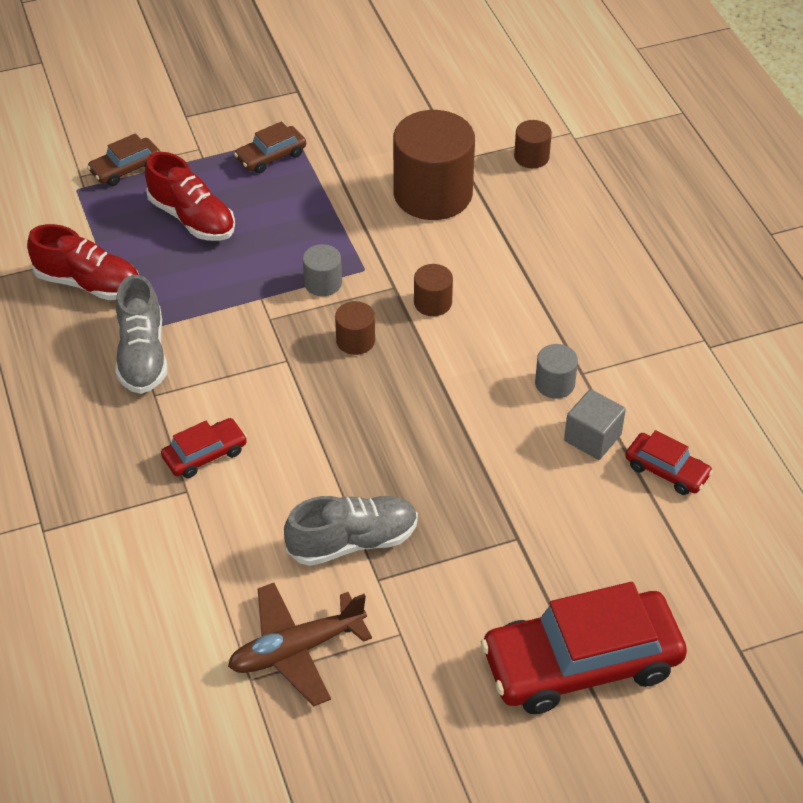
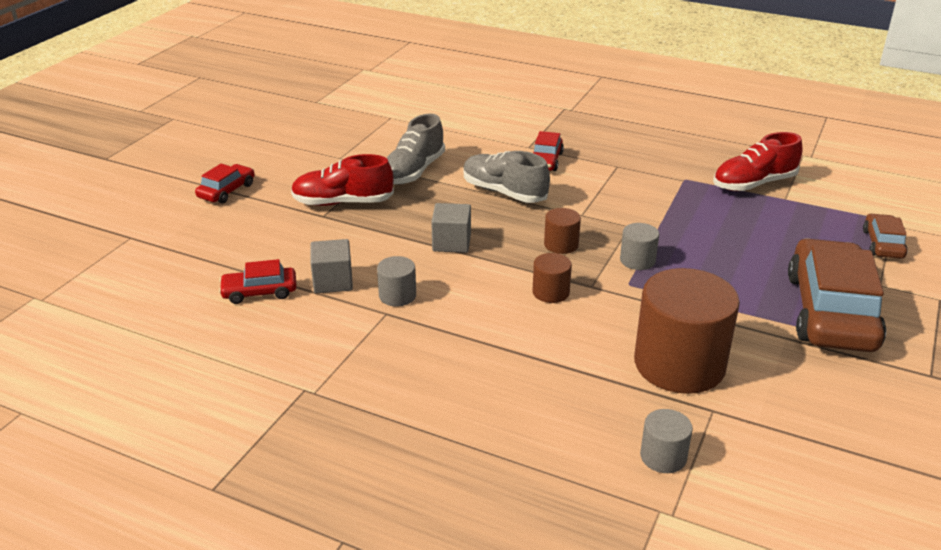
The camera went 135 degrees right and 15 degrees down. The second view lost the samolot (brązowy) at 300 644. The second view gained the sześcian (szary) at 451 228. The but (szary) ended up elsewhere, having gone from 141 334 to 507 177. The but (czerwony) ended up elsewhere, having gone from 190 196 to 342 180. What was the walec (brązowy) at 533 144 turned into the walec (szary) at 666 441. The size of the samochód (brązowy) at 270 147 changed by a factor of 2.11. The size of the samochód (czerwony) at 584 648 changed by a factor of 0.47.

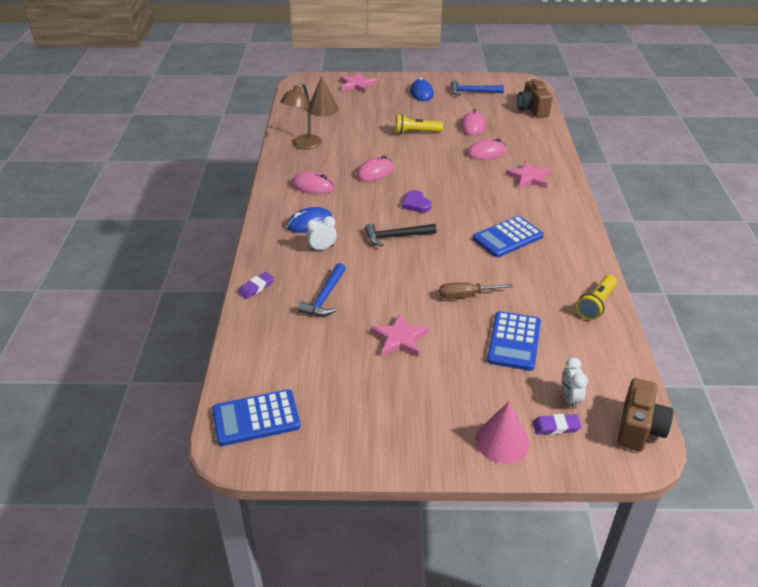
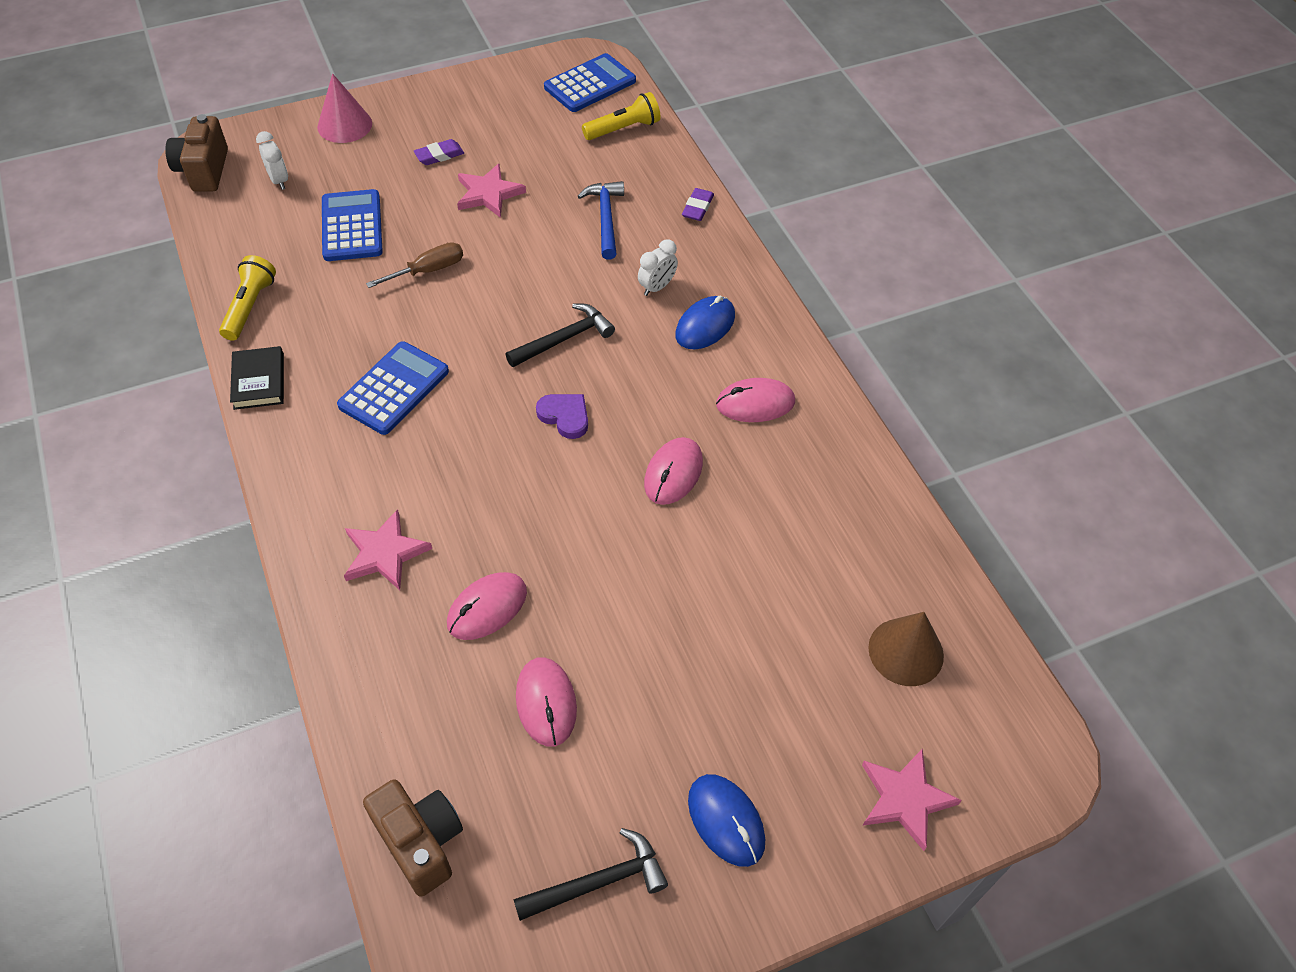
The camera went 155 degrees right and 15 degrees up. The second view lost the lampka (brązowy) at 301 116. The second view gained the książka (czarny) at 257 378. The latarka (żółty) ended up elsewhere, having gone from 419 124 to 621 116. The gumka do mazania (fioletowy) ended up elsewhere, having gone from 557 424 to 439 152. What was the młotek (niebieski) at 477 87 turned into the młotek (czarny) at 590 874.

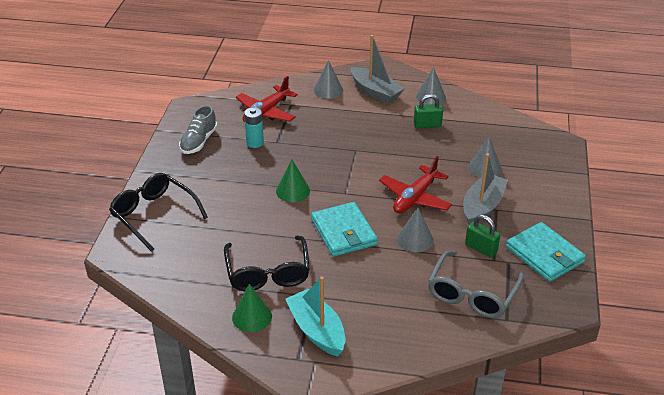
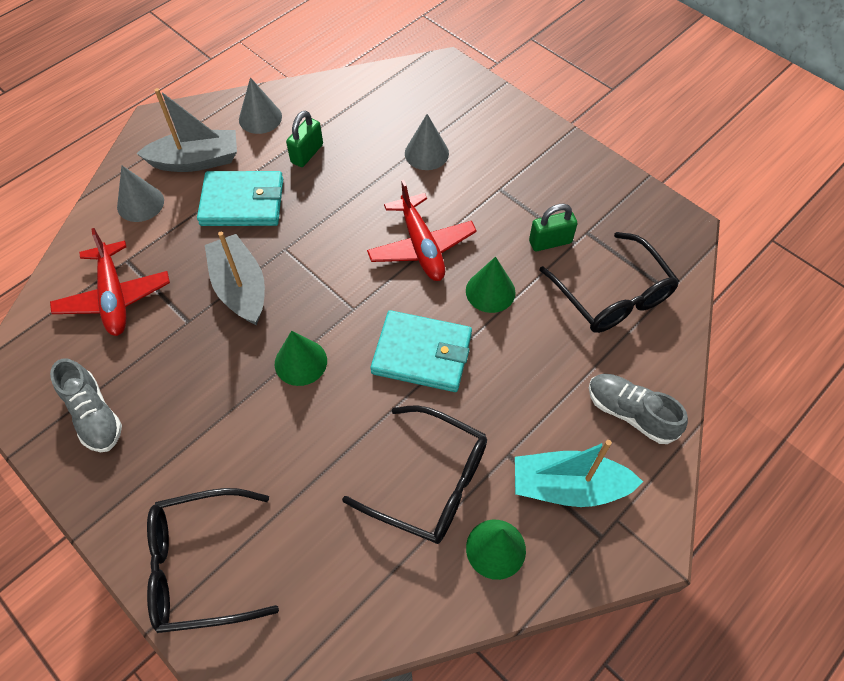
The camera went 55 degrees left and 20 degrees up. The second view lost the bateria (turkusowy) at 254 127. The second view gained the but (szary) at 638 409. The łódka (szary) ended up elsewhere, having gone from 486 188 to 235 278. The portfel (turkusowy) ended up elsewhere, having gone from 546 252 to 240 198. What was the stożek (szary) at 415 230 turned into the stożek (zielony) at 491 285. What was the okulary (szary) at 476 284 turned into the okulary (czarny) at 609 282.

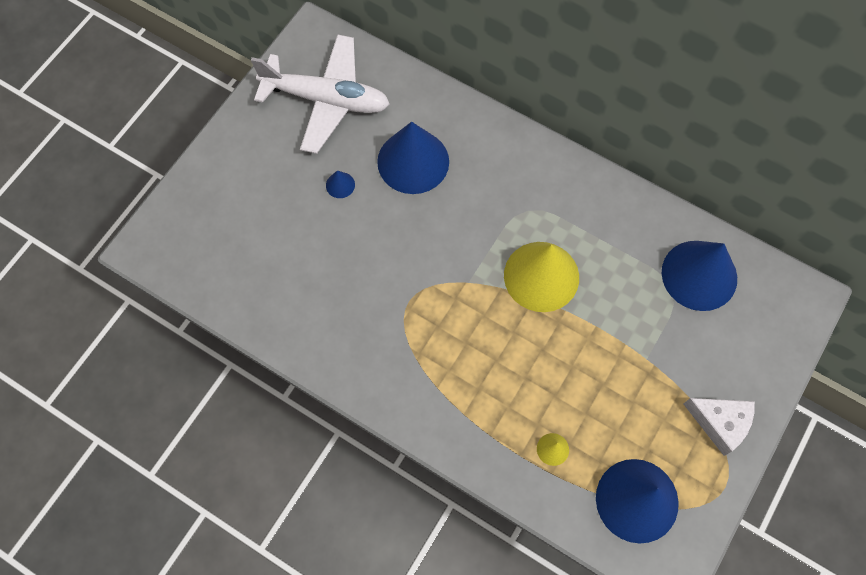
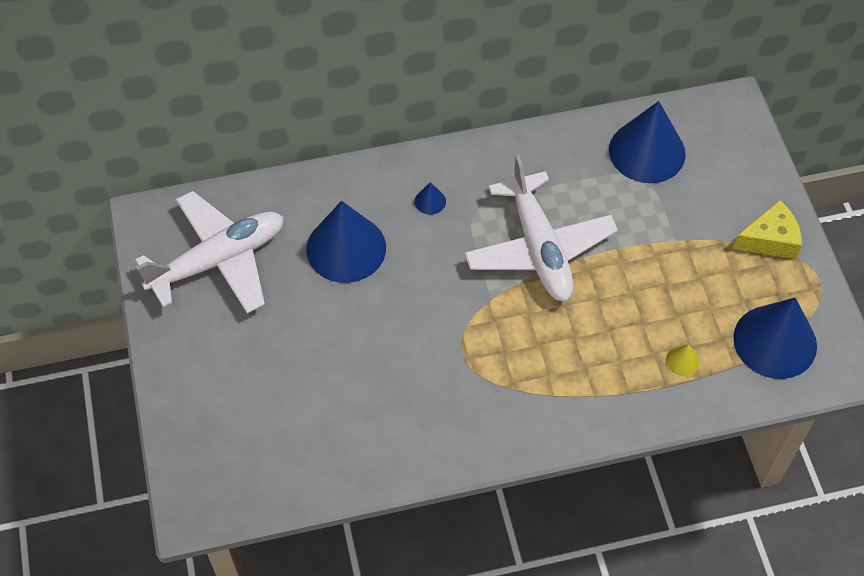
The camera went 45 degrees left and 10 degrees down. The stożek (niebieski) ended up elsewhere, having gone from 340 184 to 430 198. Where the stożek (żółty) stood at 541 277, the samolot (biały) came to stand at 541 228. What was the ser (biały) at 719 427 turned into the ser (żółty) at 767 229.

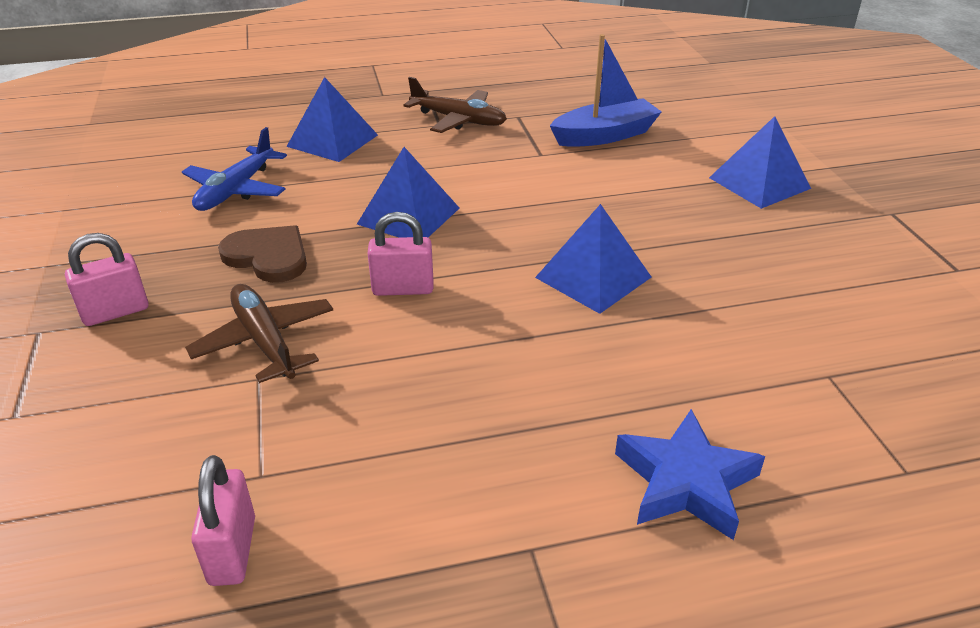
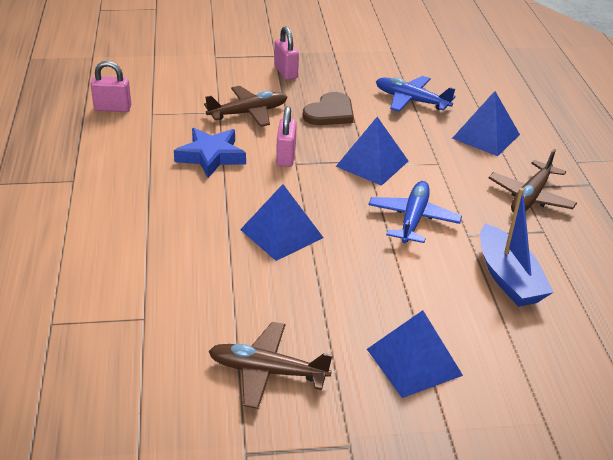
The camera went 95 degrees right and 0 degrees up. The second view gained the samolot (brązowy) at 270 365. The second view gained the samolot (niebieski) at 415 212. The gwiazda (niebieski) ended up elsewhere, having gone from 690 474 to 210 153.

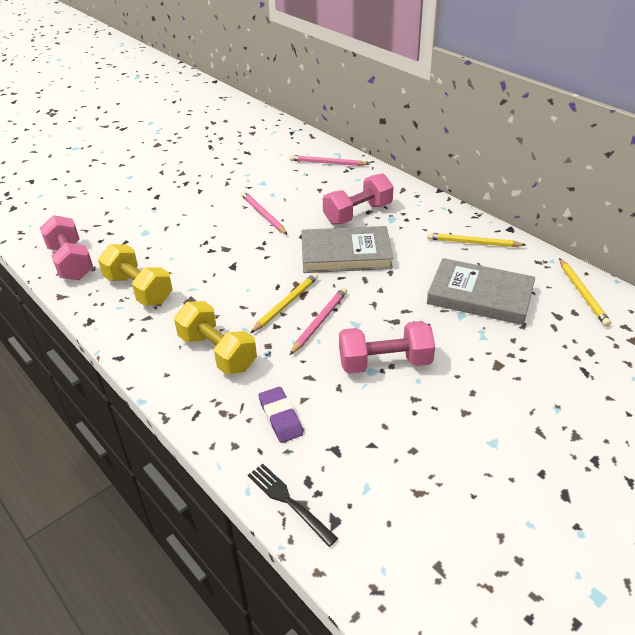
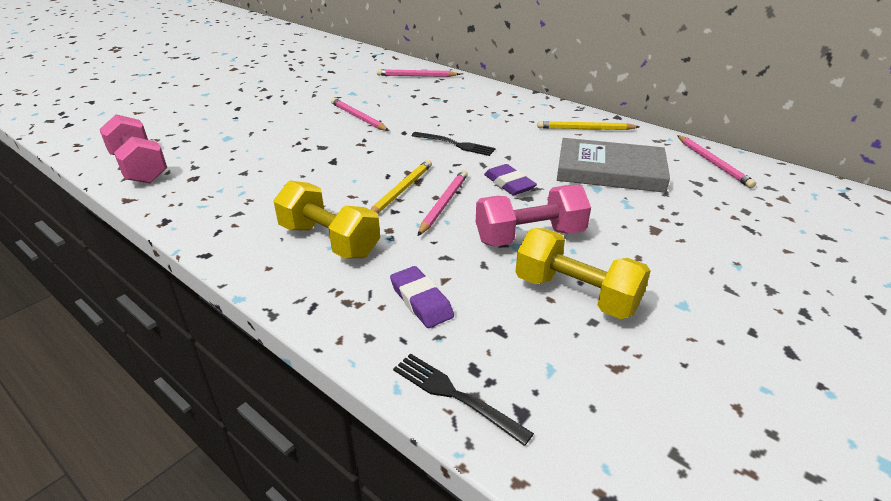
The camera went 10 degrees left and 5 degrees down. The second view lost the hantel (różowy) at 358 199. The second view gained the gumka do mazania (fioletowy) at 510 179. The hantel (żółty) ended up elsewhere, having gone from 135 275 to 583 273. Where the książka (szary) stood at 347 249, the widelec (czarny) came to stand at 454 144. What was the ołówek (żółty) at 585 292 turned into the ołówek (różowy) at 716 161.

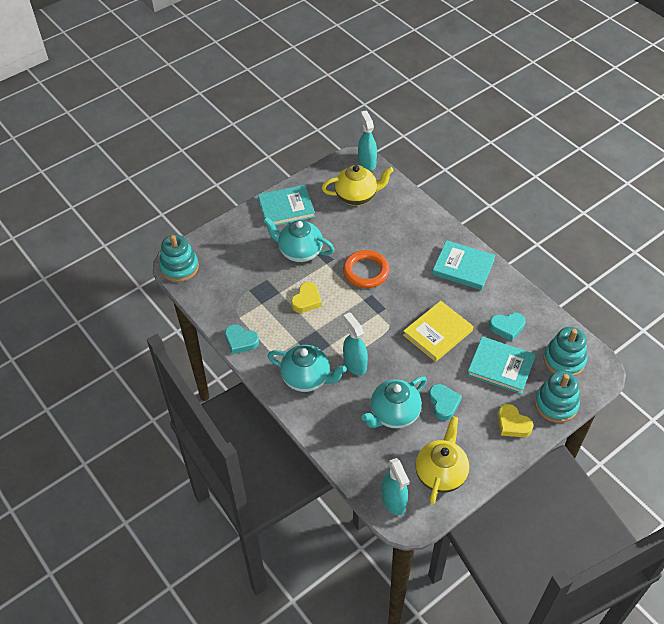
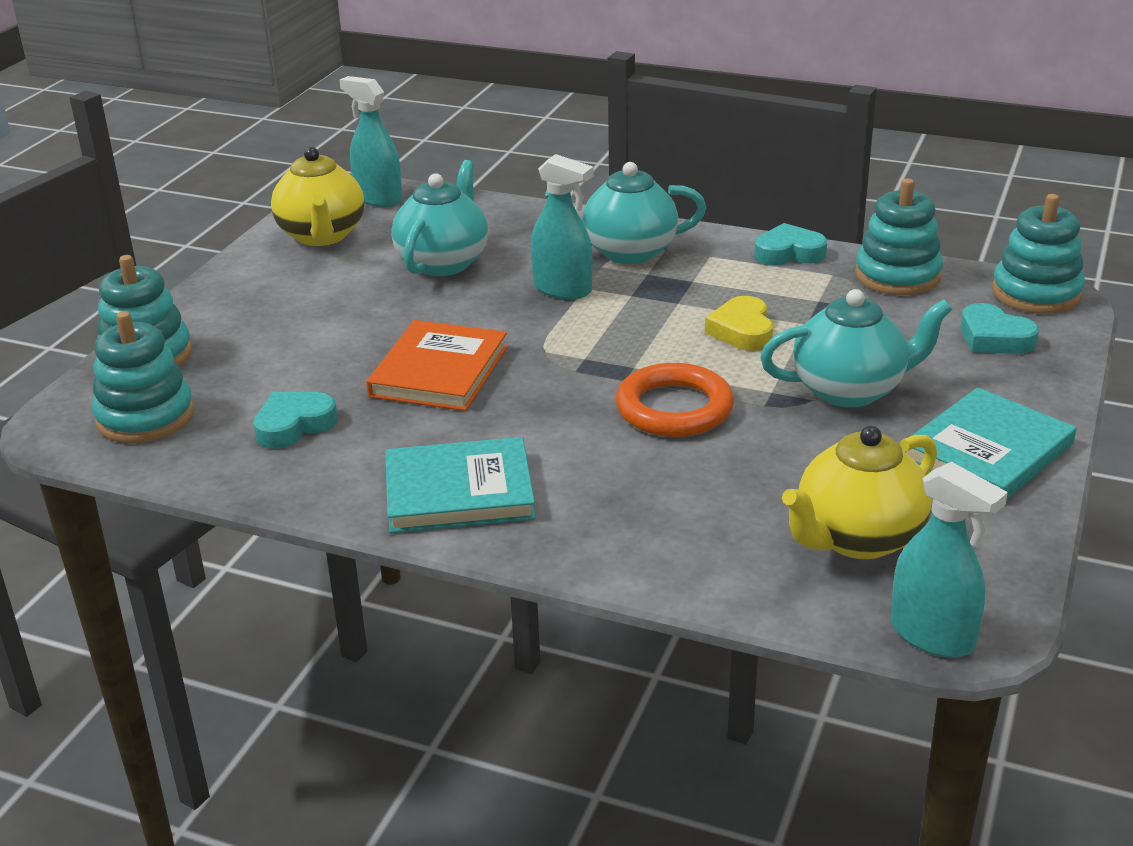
The camera went 150 degrees right and 20 degrees down. The second view lost the książka (turkusowy) at 501 365. The second view lost the serce (żółty) at 515 420. The second view gained the zabawka nakładanka (turkusowy) at 899 236. The serce (turkusowy) ended up elsewhere, having gone from 445 402 to 999 328. What was the książka (żółty) at 438 331 turned into the książka (pomarańczowy) at 437 365.

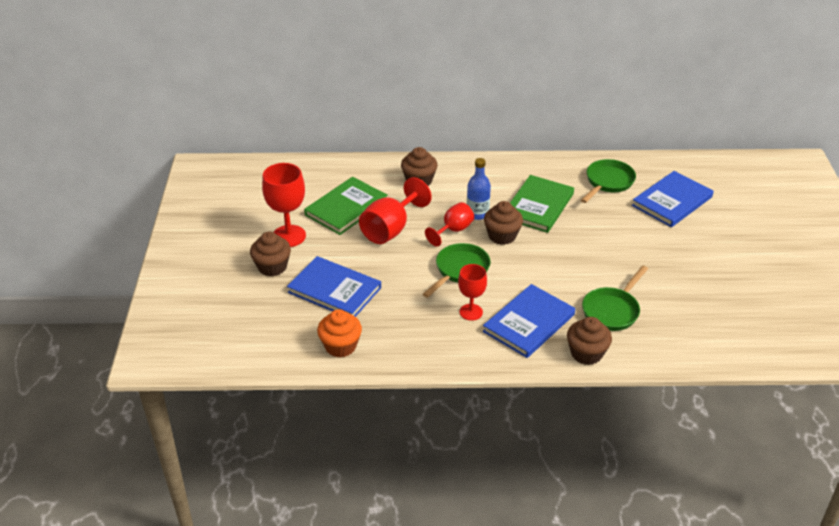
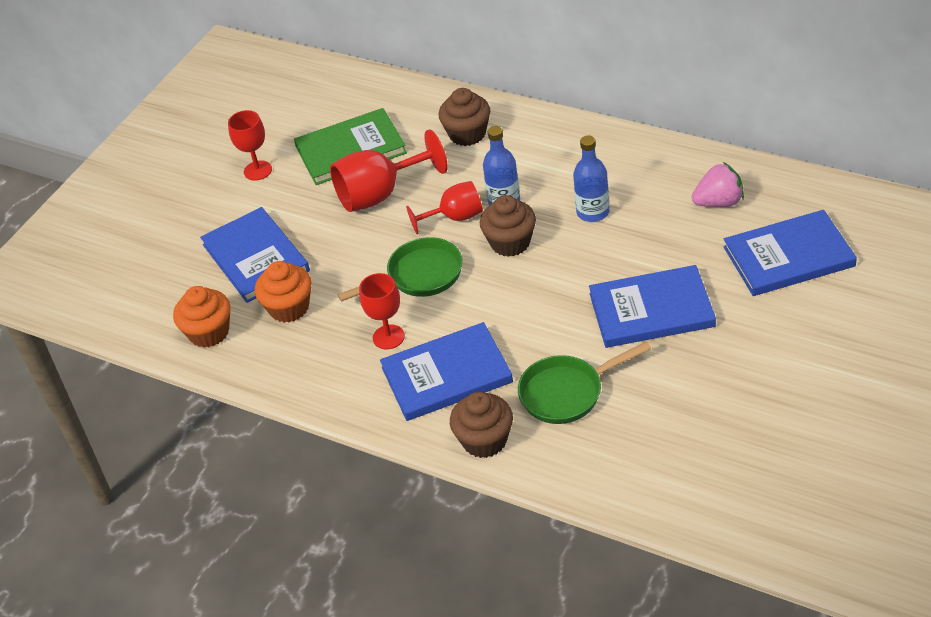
The camera went 35 degrees right and 5 degrees up. The second view lost the muffinka (brązowy) at 270 254. The second view gained the muffinka (pomarańczowy) at 283 292. The second view gained the książka (niebieski) at 652 306. Where the książka (zielony) stood at 542 204, the butelka (niebieski) came to stand at 591 178. Where the patelnia (zielony) stood at 608 181, the truskawka (różowy) came to stand at 718 184. The size of the kielich (czerwony) at 284 205 changed by a factor of 0.64.

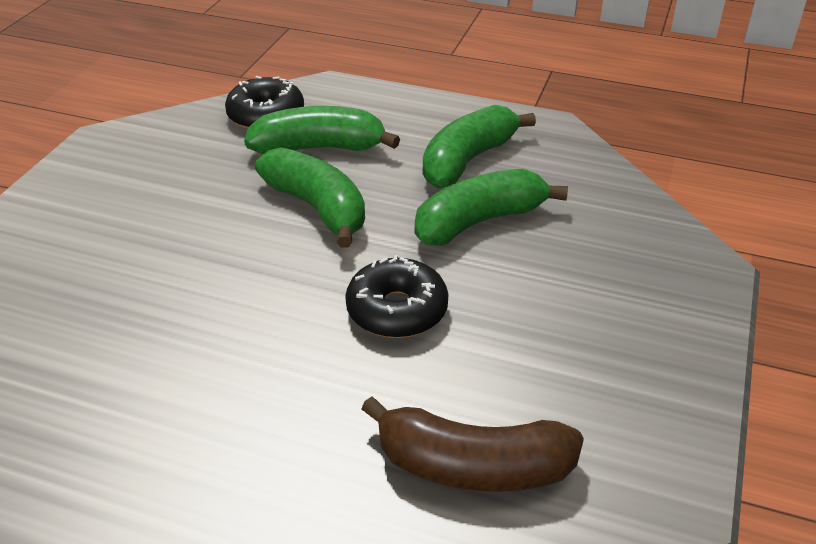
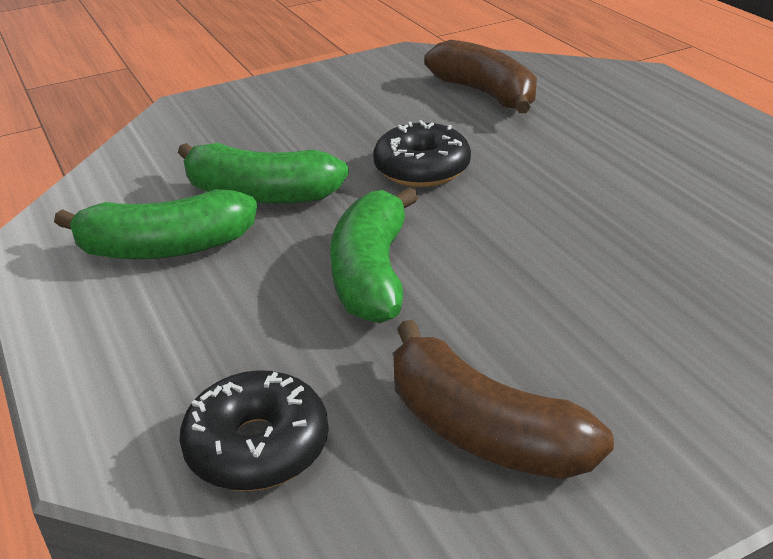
The camera went 135 degrees left and 5 degrees down. The second view lost the banan (zielony) at 322 130. The second view gained the banan (brązowy) at 503 399.

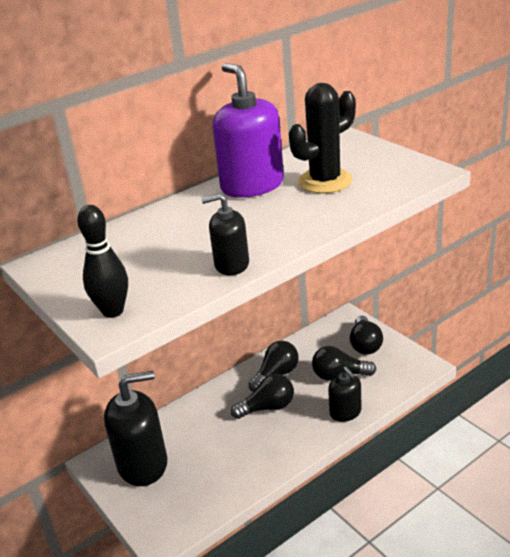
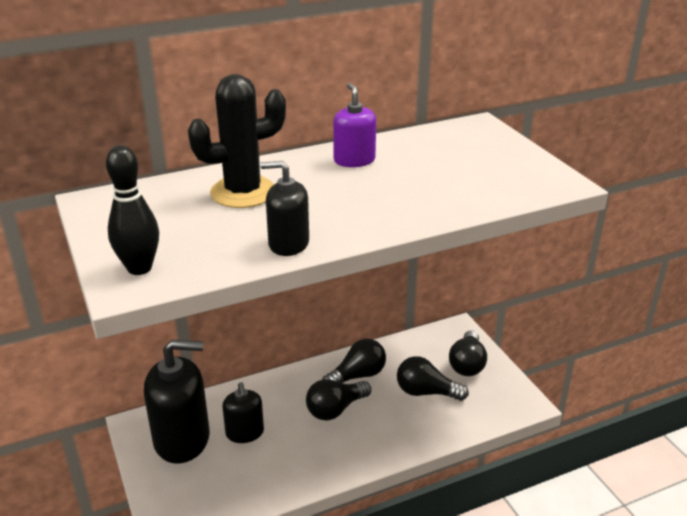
The camera went 10 degrees right and 0 degrees up. The kaktus (czarny) ended up elsewhere, having gone from 322 138 to 237 141. The dozownik mydła (czarny) ended up elsewhere, having gone from 345 394 to 243 412. The żarówka (czarny) at 262 396 ended up facing another way, 150 degrees clockwise from before. The size of the dozownik mydła (fioletowy) at 248 130 changed by a factor of 0.56.

